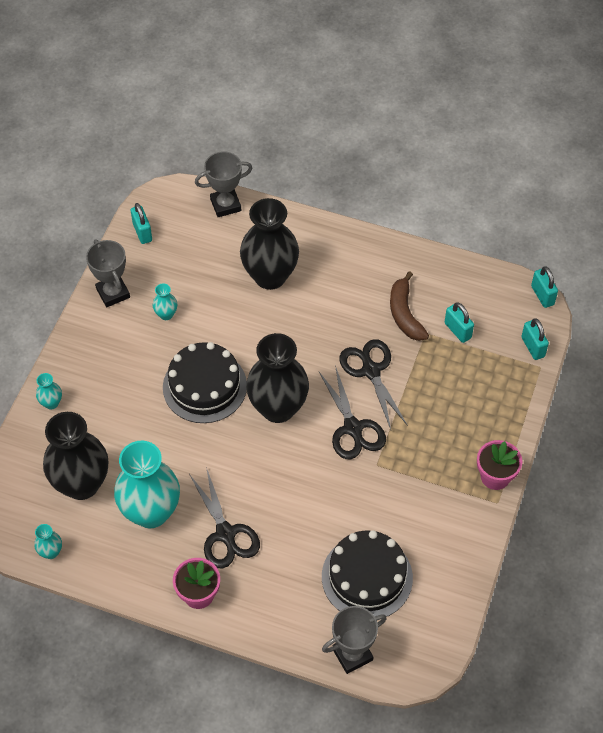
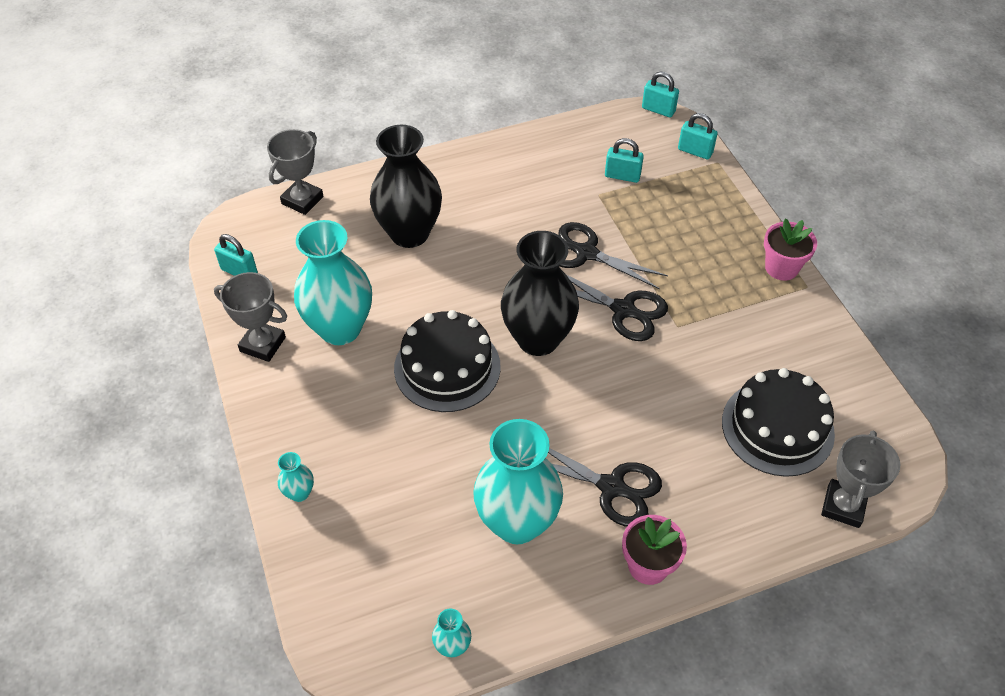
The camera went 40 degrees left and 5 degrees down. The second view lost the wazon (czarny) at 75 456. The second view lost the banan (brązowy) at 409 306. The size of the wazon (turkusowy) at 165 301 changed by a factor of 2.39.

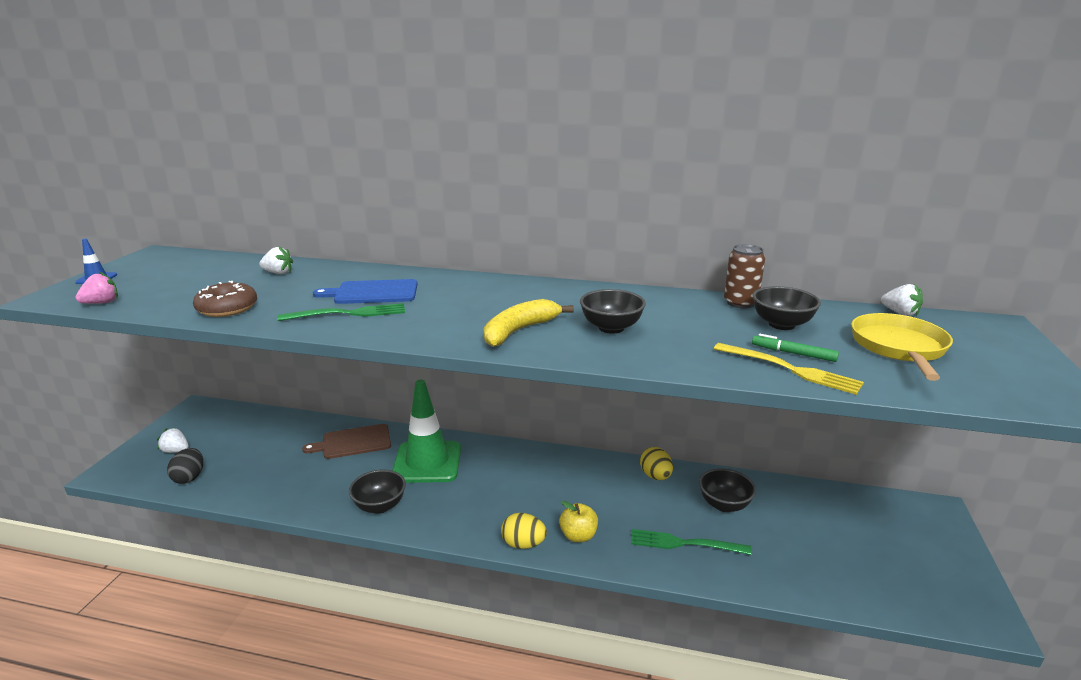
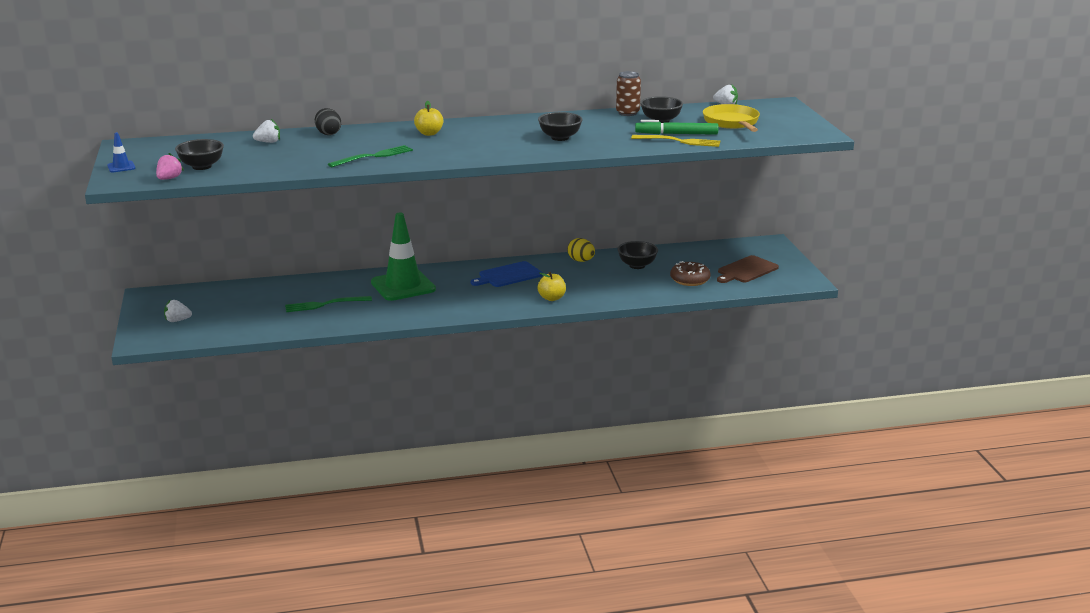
The camera went 25 degrees left and 0 degrees up. The second view lost the banan (żółty) at 529 323. The second view lost the jajko (żółty) at 524 531. The second view gained the jabłko (żółty) at 428 118. The jajko (czarny) ended up elsewhere, having gone from 185 466 to 328 121. The donut (brązowy) ended up elsewhere, having gone from 225 299 to 690 273. The deska do krojenia (brązowy) ended up elsewhere, having gone from 346 441 to 748 269. The deska do krojenia (niebieski) ended up elsewhere, having gone from 365 291 to 506 274. The miska (czarny) ended up elsewhere, having gone from 377 492 to 199 154. The widelec (zielony) ended up elsewhere, having gone from 691 542 to 328 304. The size of the flamaster (zielony) at 795 348 changed by a factor of 1.61.

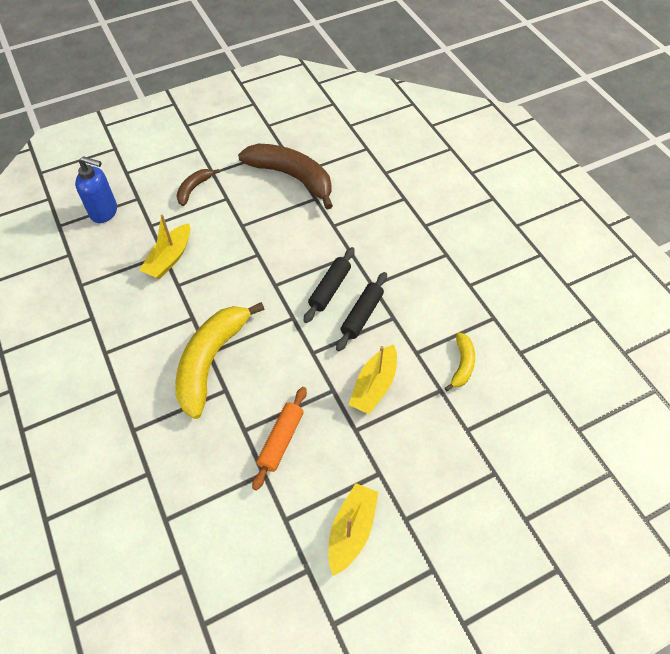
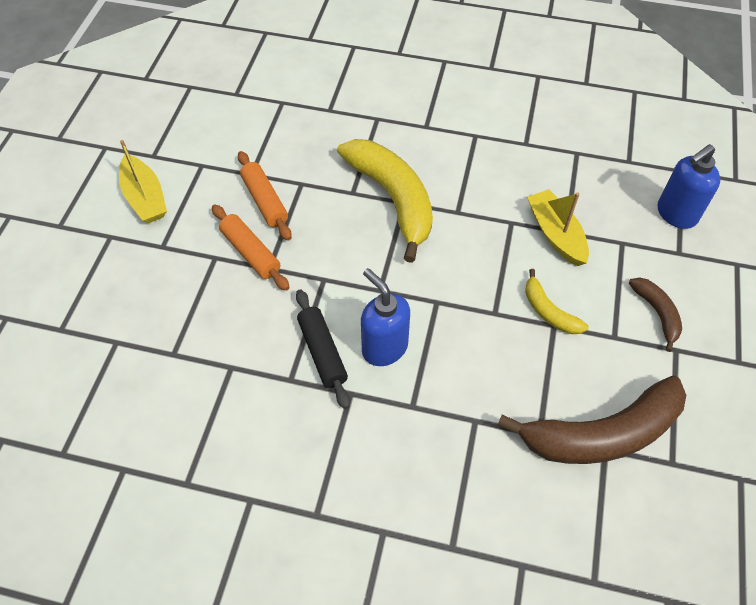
The camera went 130 degrees right and 0 degrees up. The second view lost the łódka (żółty) at 373 379. The second view gained the wałek do ciasta (pomarańczowy) at 251 247. The banan (żółty) ended up elsewhere, having gone from 460 361 to 557 301. Where the wałek do ciasta (czarny) stood at 329 285, the dozownik mydła (niebieski) came to stand at 385 317.

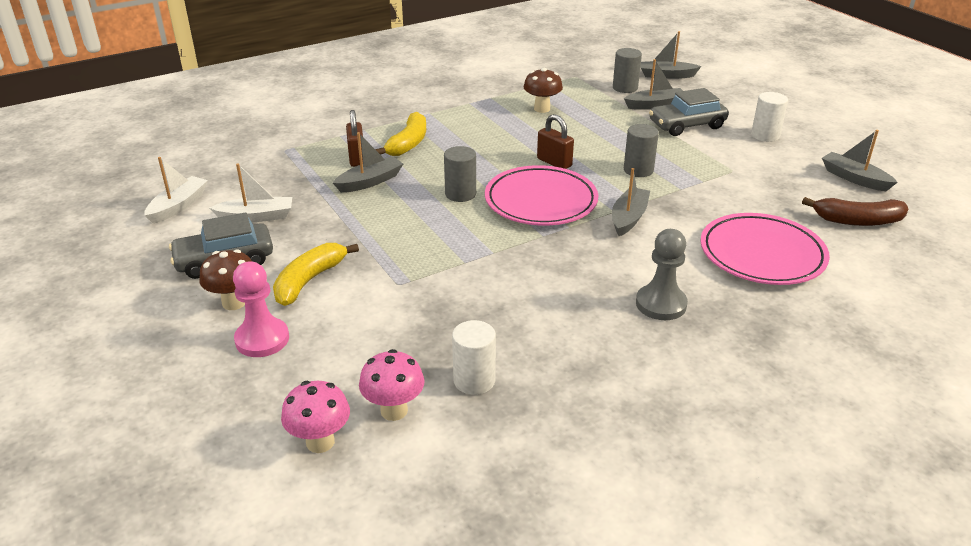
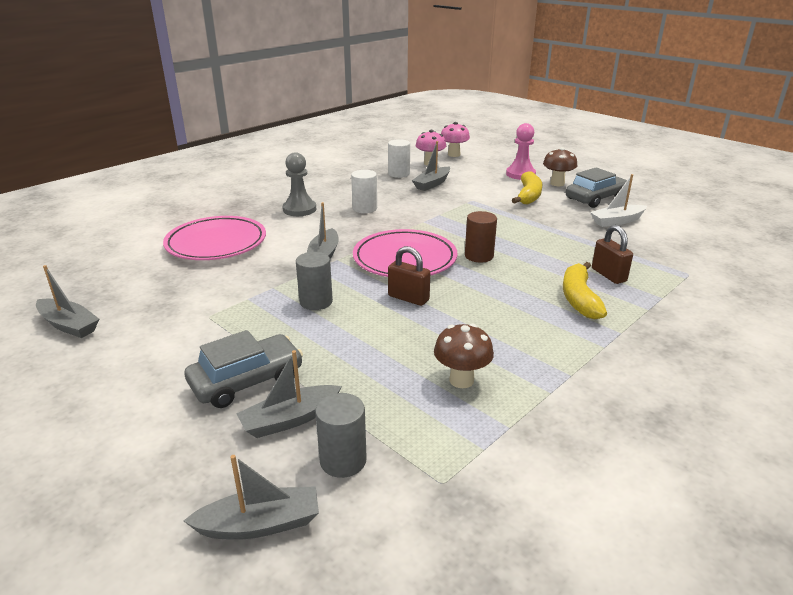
The camera went 165 degrees right and 5 degrees down. The second view lost the łódka (biały) at 176 190. The second view lost the banan (brązowy) at 855 211. The łódka (szary) ended up elsewhere, having gone from 368 162 to 431 166. The walec (biały) ended up elsewhere, having gone from 769 117 to 364 191. What was the walec (szary) at 460 174 turned into the walec (brązowy) at 481 237.

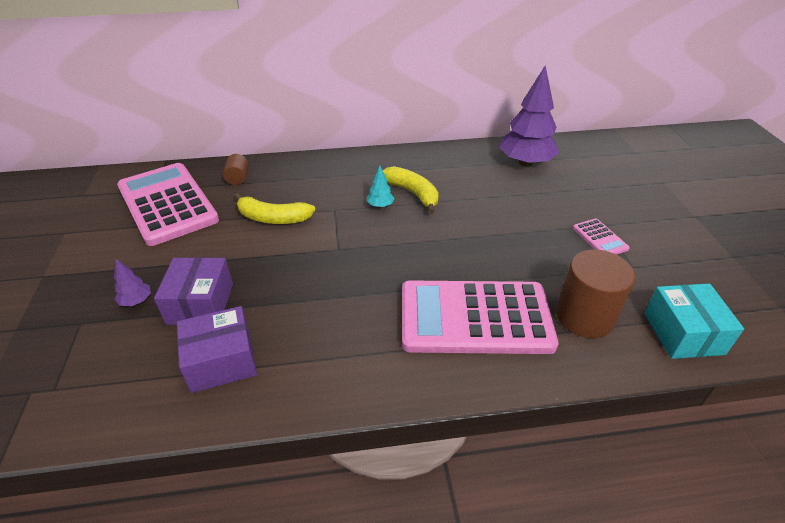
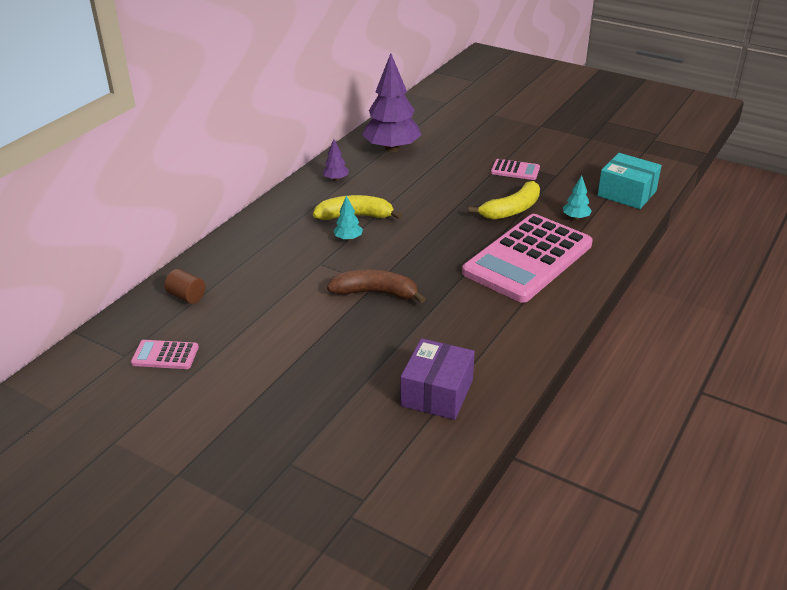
The camera went 50 degrees left and 5 degrees down. The second view lost the pudełko (fioletowy) at 193 291. The second view gained the banan (brązowy) at 376 286. The drzewko (fioletowy) ended up elsewhere, having gone from 132 282 to 335 160. The banan (żółty) ended up elsewhere, having gone from 274 208 to 504 200. Where the walec (brązowy) stood at 595 293, the drzewko (turkusowy) came to stand at 577 197. The size of the kalkulator (różowy) at 168 204 changed by a factor of 0.41.

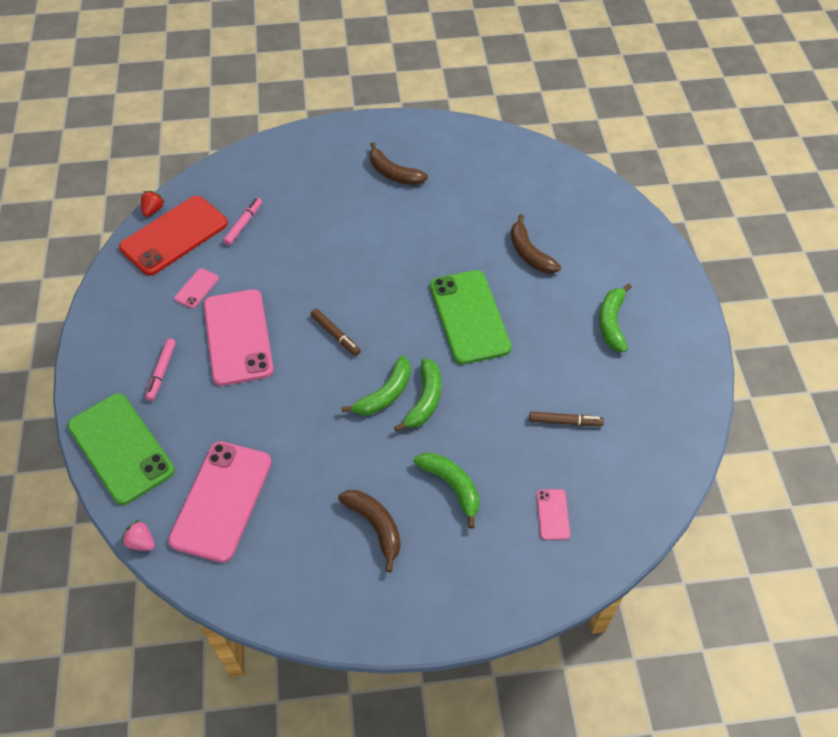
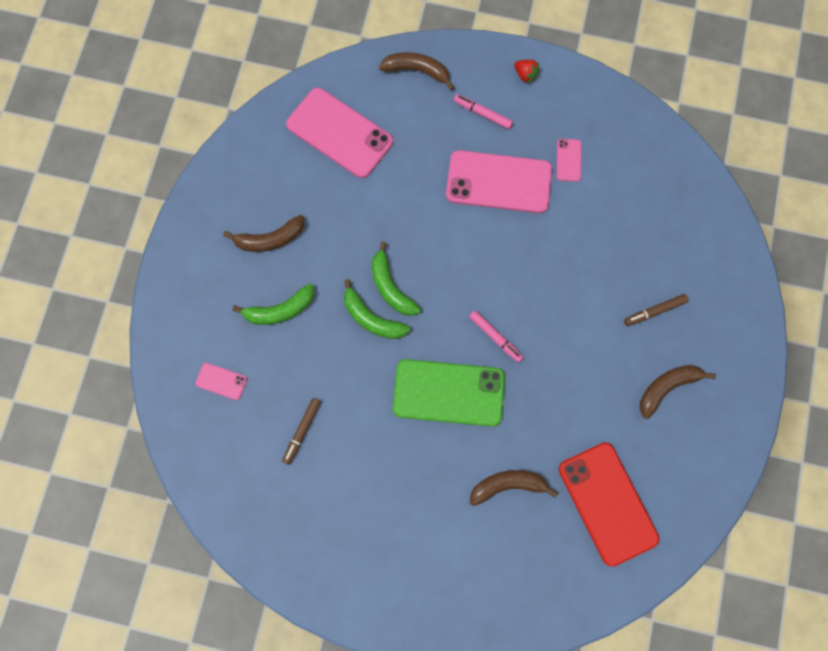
The camera went 110 degrees right and 20 degrees up. The second view lost the truskawka (różowy) at 138 535. The second view lost the banan (zielony) at 615 318. The telefon (czerwony) ended up elsewhere, having gone from 173 236 to 609 504. The truskawka (czerwony) ended up elsewhere, having gone from 153 204 to 527 72. The flamaster (różowy) ended up elsewhere, having gone from 242 221 to 496 337. The flamaster (brązowy) ended up elsewhere, having gone from 336 332 to 656 310. Where the telefon (zielony) stood at 121 449, the banan (brązowy) came to stand at 417 71. The telefon (różowy) at 196 288 ended up facing another way, 45 degrees clockwise from before.

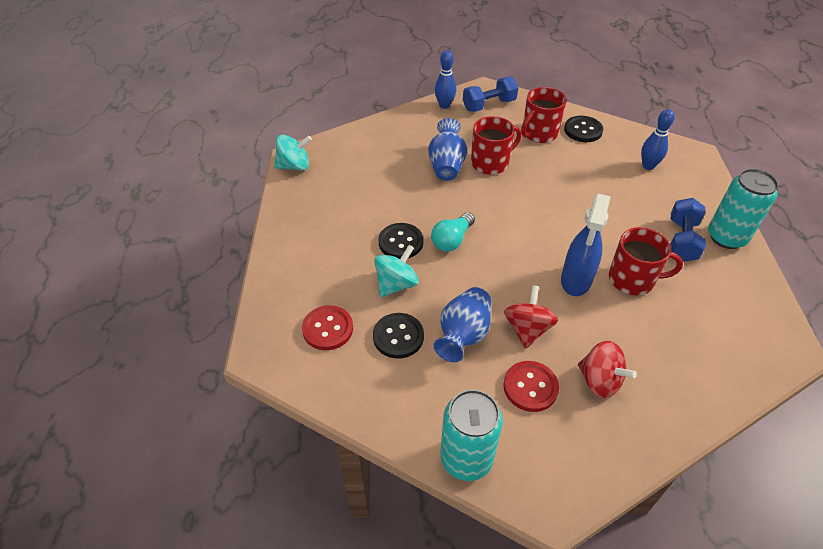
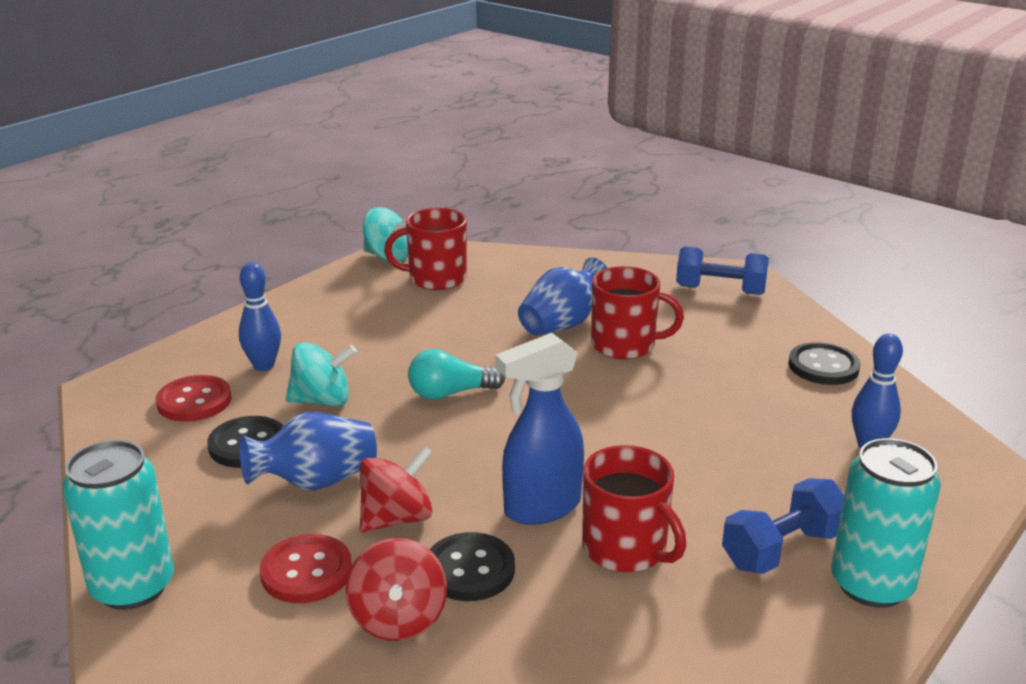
The camera went 40 degrees right and 20 degrees down. The guzik (czarny) ended up elsewhere, having gone from 400 241 to 472 566. The kręgiel (niebieski) ended up elsewhere, having gone from 445 79 to 260 316. The kubek (czerwony) ended up elsewhere, having gone from 544 115 to 425 249.

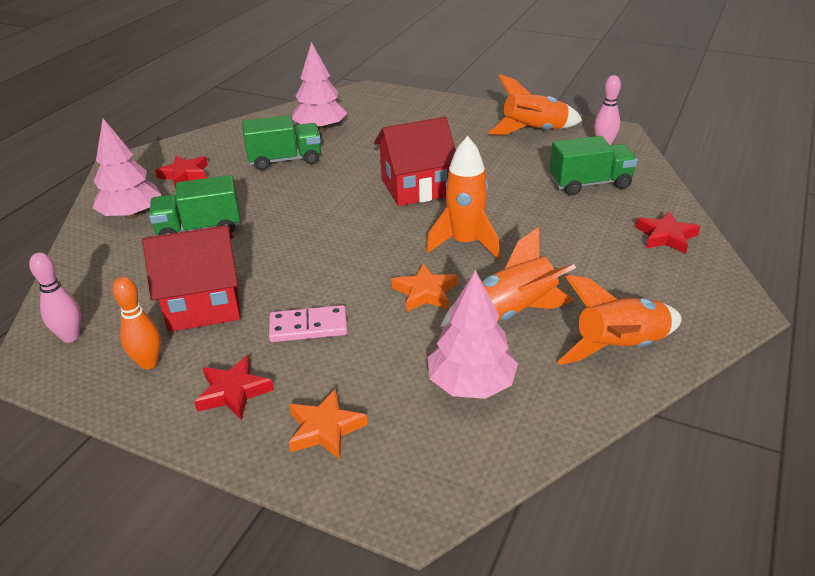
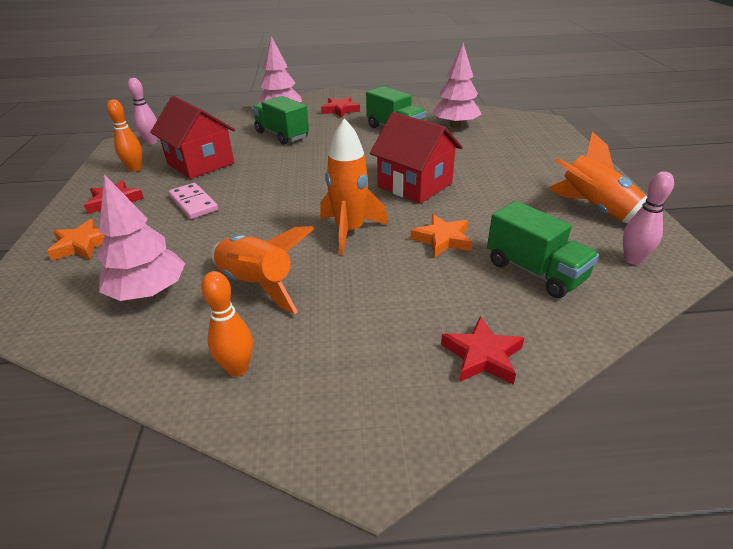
The camera went 60 degrees right and 0 degrees up. The gwiazda (pomarańczowy) ended up elsewhere, having gone from 424 287 to 441 236. Where the rakieta (pomarańczowy) stood at 620 320, the kręgiel (pomarańczowy) came to stand at 227 324.

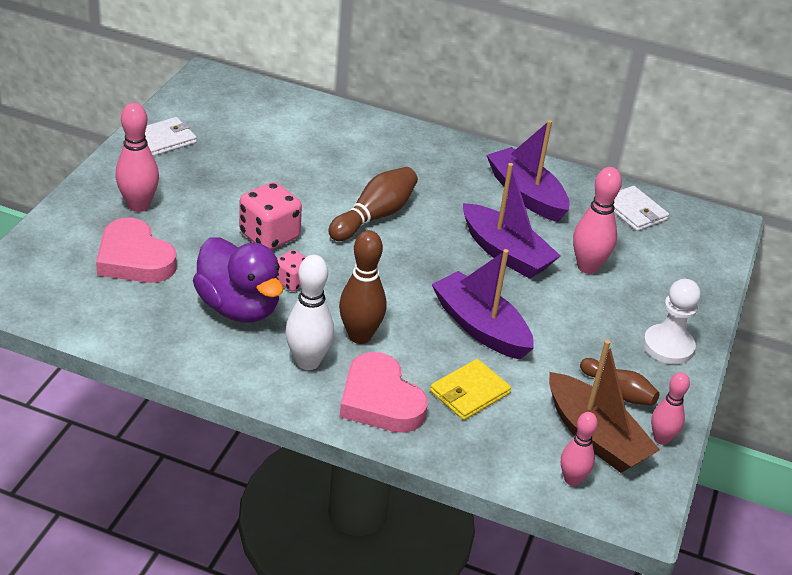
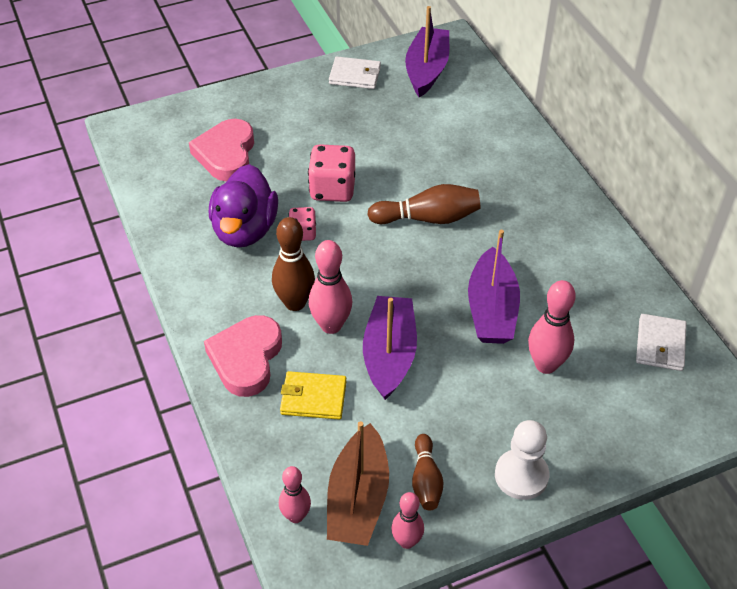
The camera went 50 degrees right and 10 degrees up. The second view lost the kręgiel (biały) at 309 312. The kręgiel (różowy) ended up elsewhere, having gone from 137 157 to 330 287. The łódka (fioletowy) ended up elsewhere, having gone from 528 171 to 427 51.

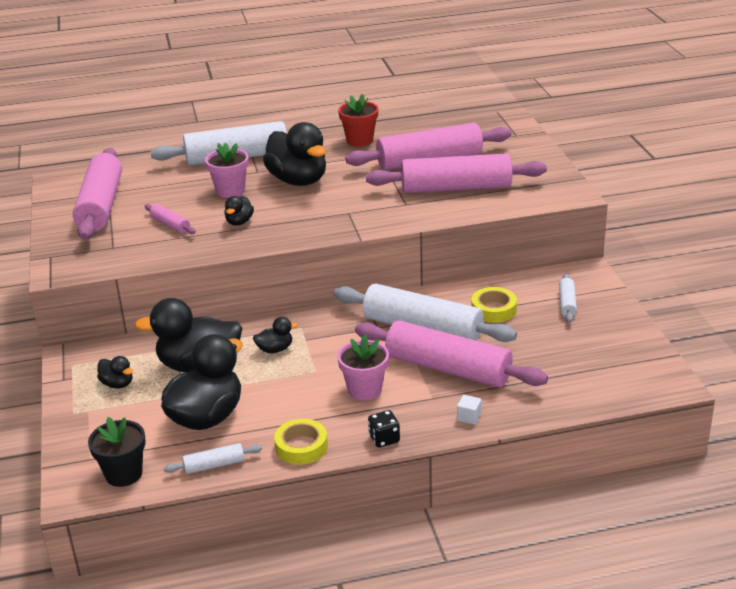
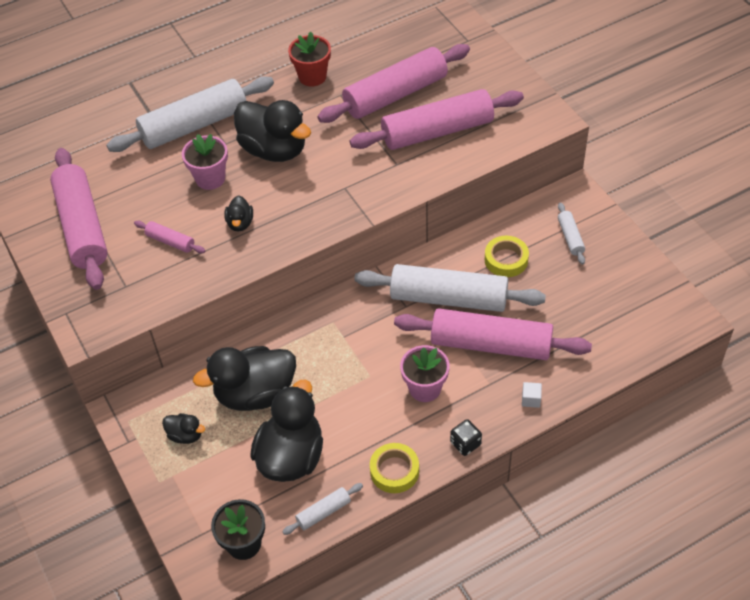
The camera went 15 degrees left and 20 degrees up. The second view lost the kaczka (czarny) at 275 335.

